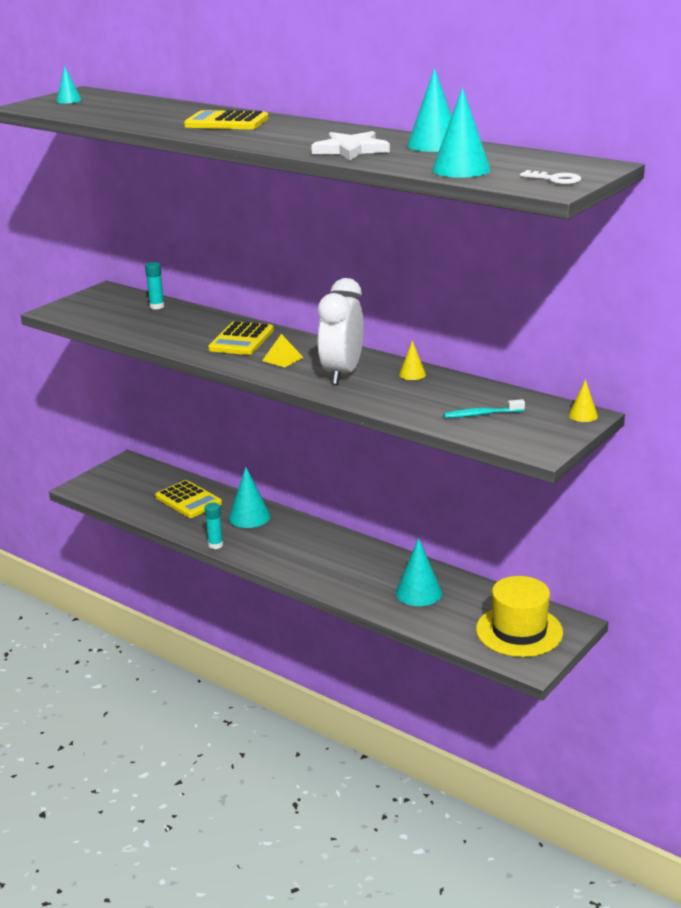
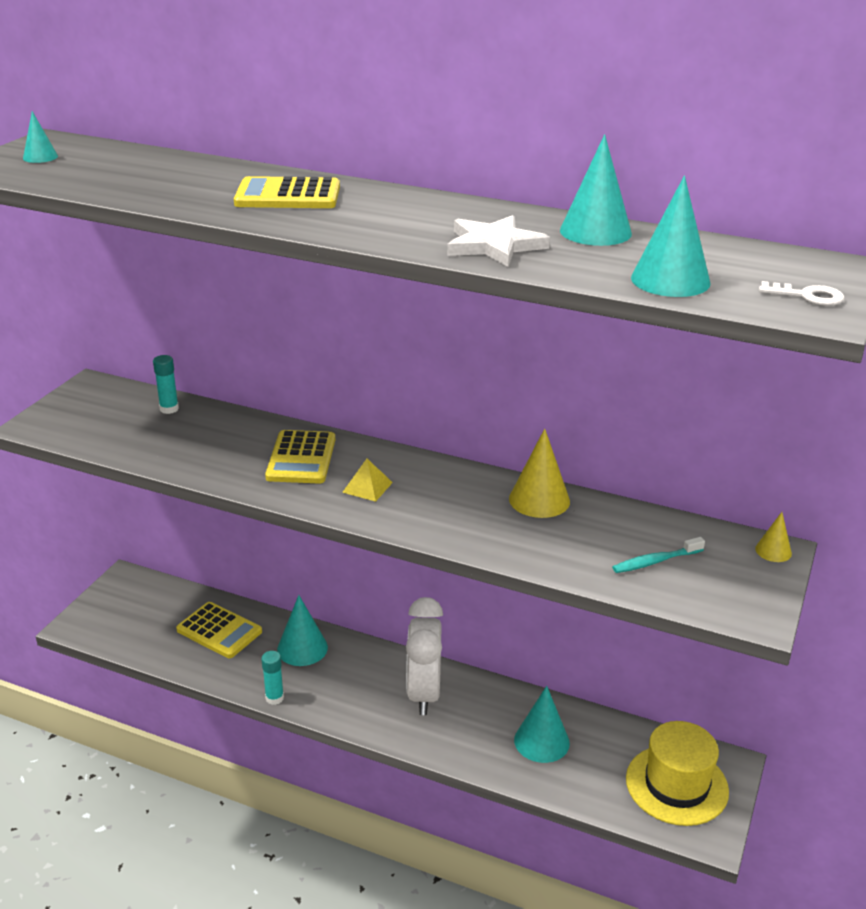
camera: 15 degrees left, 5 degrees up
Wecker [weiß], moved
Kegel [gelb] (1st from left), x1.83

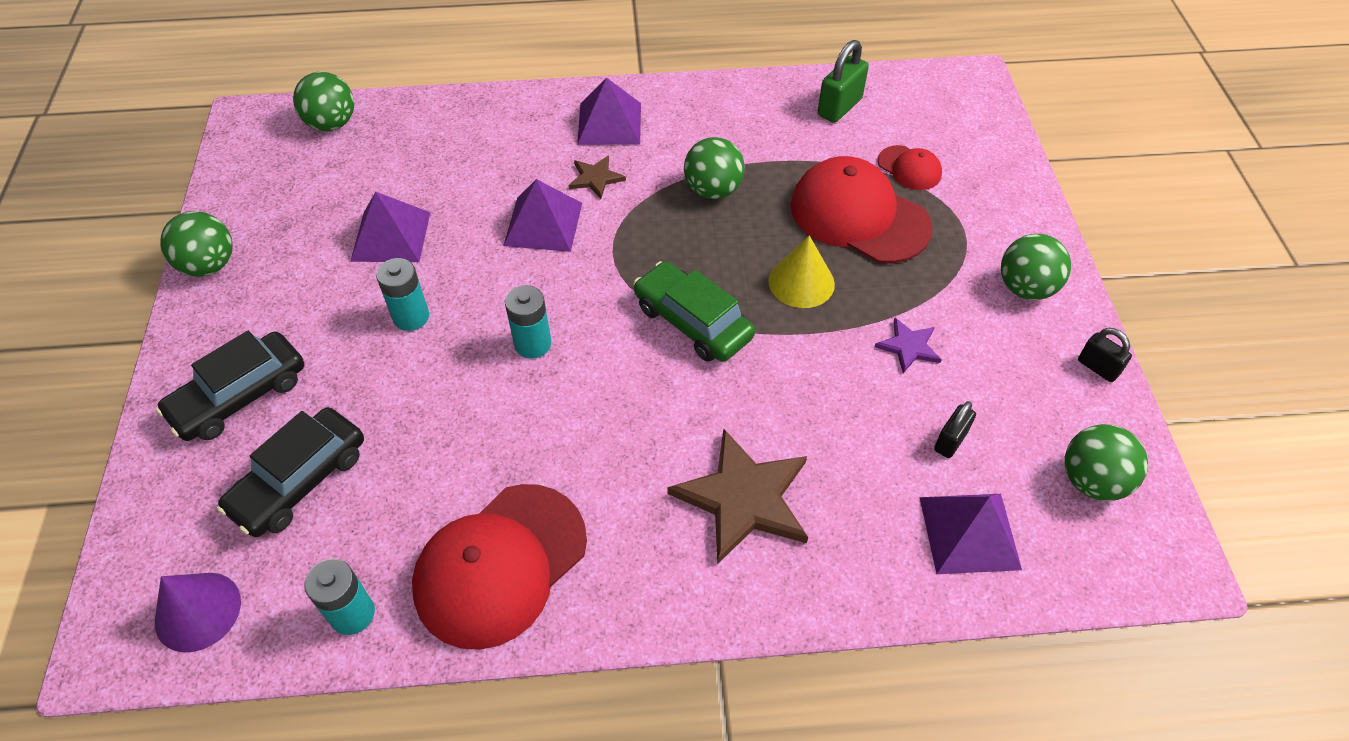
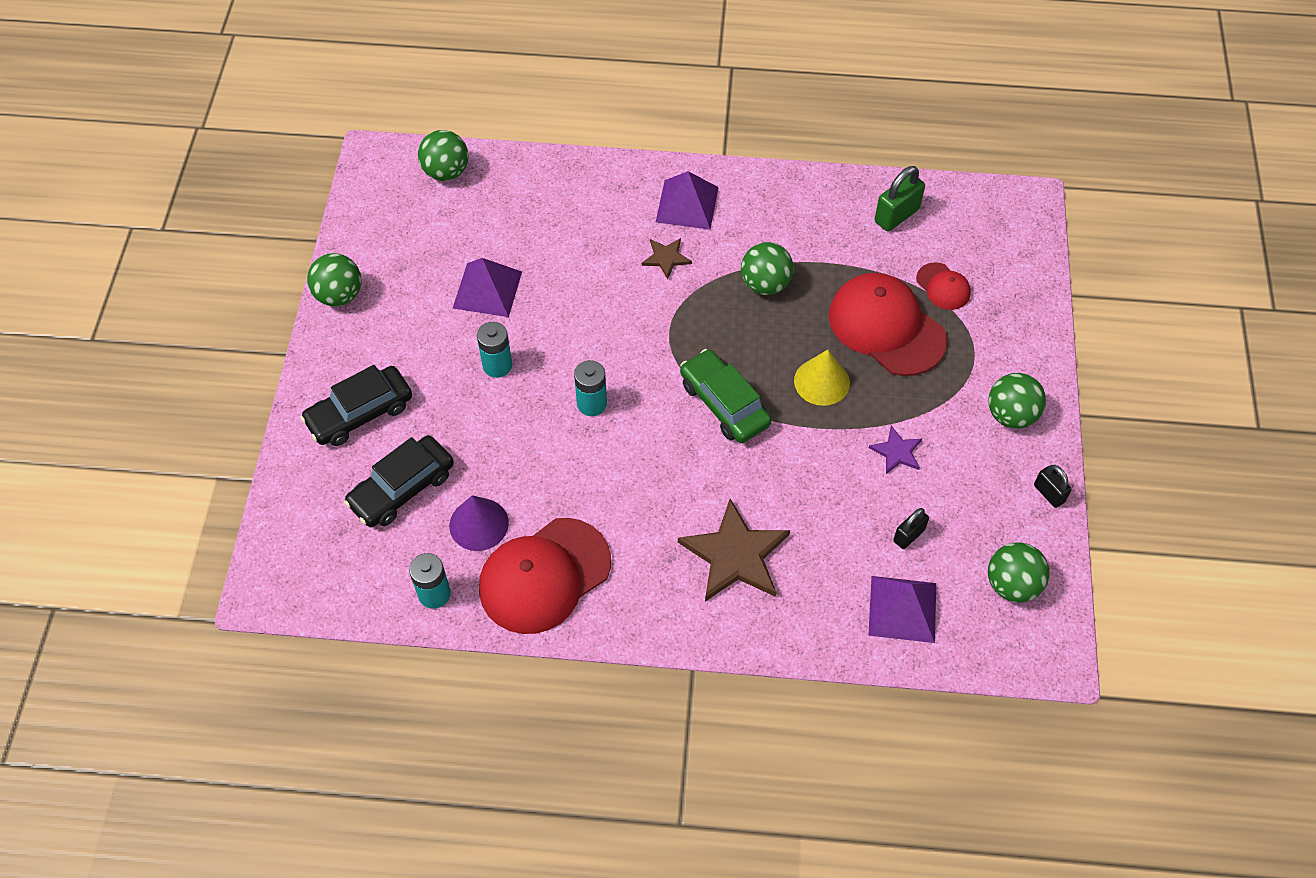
camera: 10 degrees right, 5 degrees up
Pyramide [lila] (2nd from left) => nothing
Kegel [lila], moved

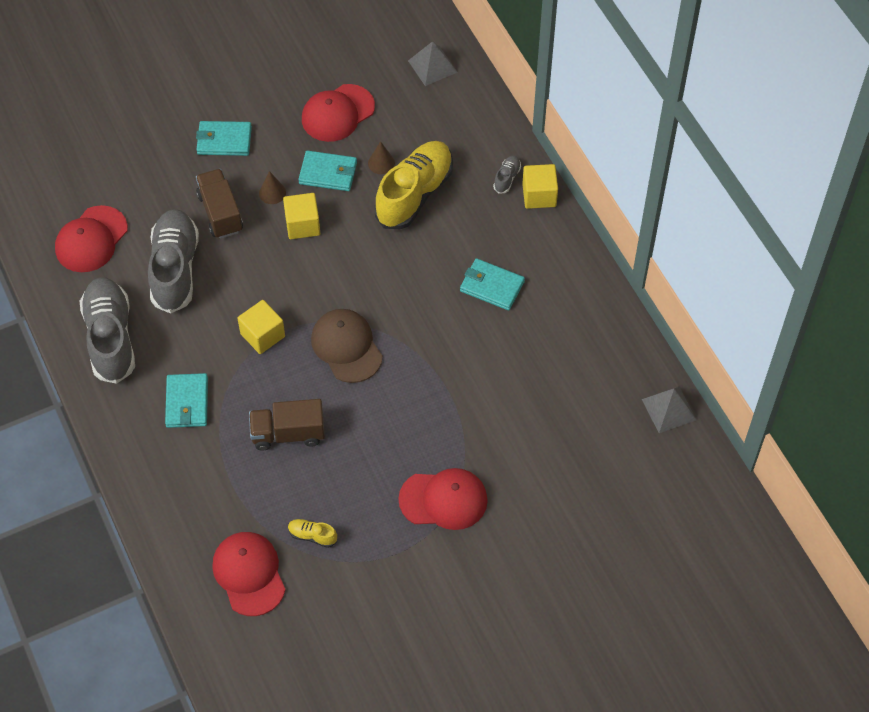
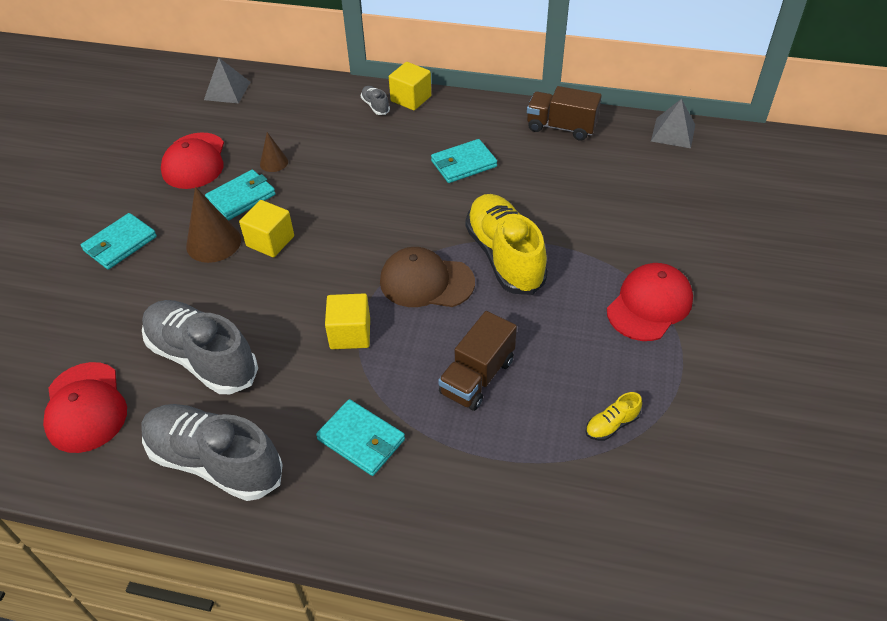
camera: 50 degrees left, 10 degrees down
Schuh [gelb] (2nd from left in the first image) => Schuh [gelb] (1st from left), moved
Lastwagen [braun] (1st from left in the first image) => Lastwagen [braun] (2nd from left), moved
Kegel [braun] (1st from left), x1.77
Kappe [rot] (2nd from left) => nothing

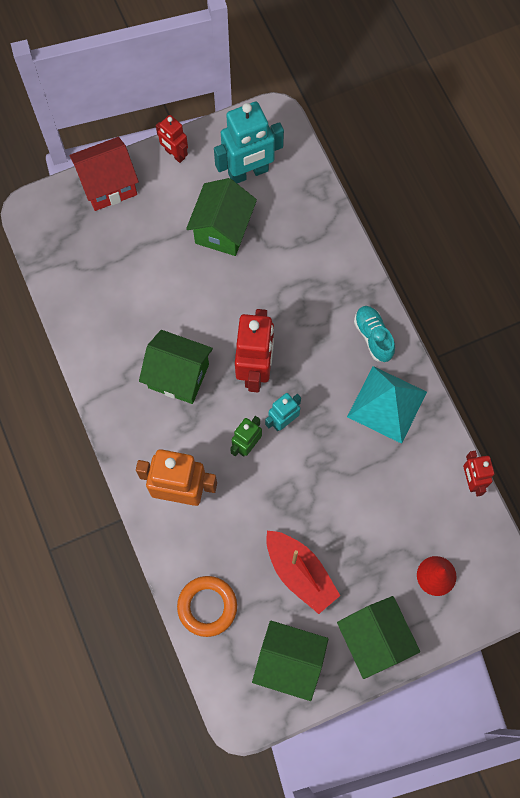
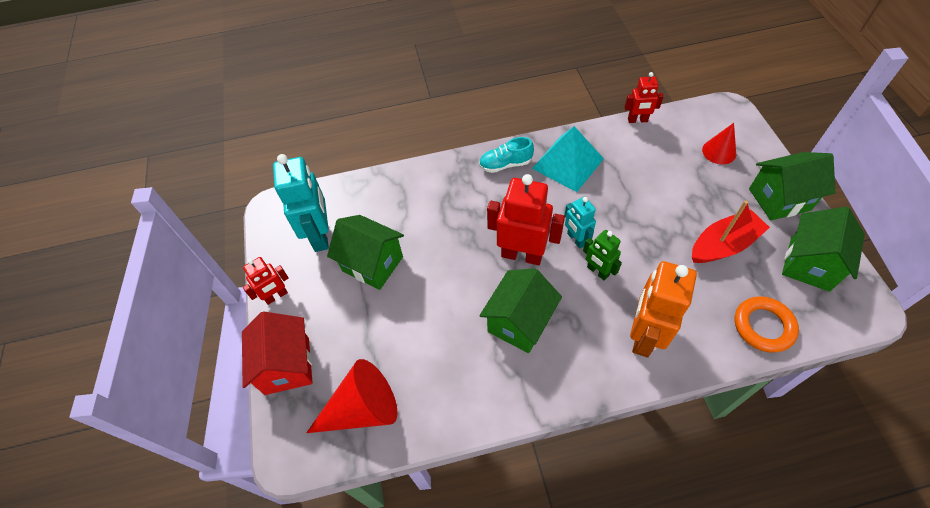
camera: 75 degrees left, 15 degrees down
nothing => Kegel [rot] (1st from left)

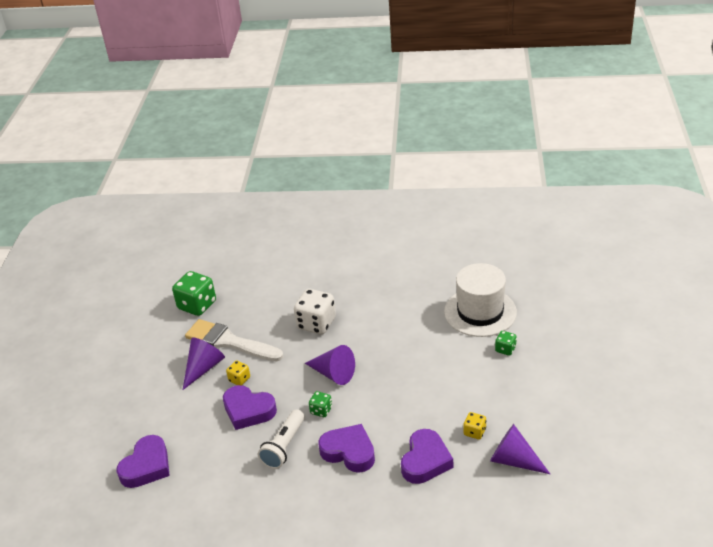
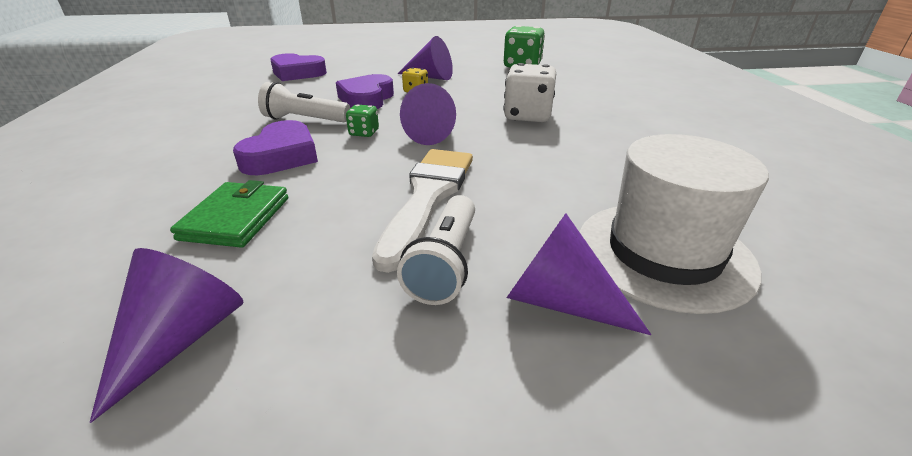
camera: 75 degrees right, 5 degrees down
Pinsel [weiß], moved
Spielwürfel [grün] (3rd from left) => Kegel [lila] (4th from left)
Spielwürfel [gelb] (2nd from left) => nothing
Herz [lila] (4th from left) => Geldbörse [grün]
nothing => Taschenlampe [weiß] (2nd from left)

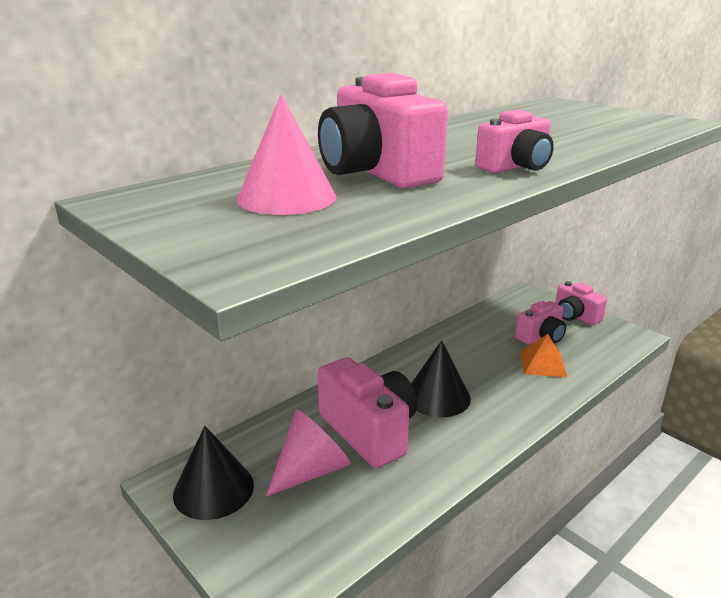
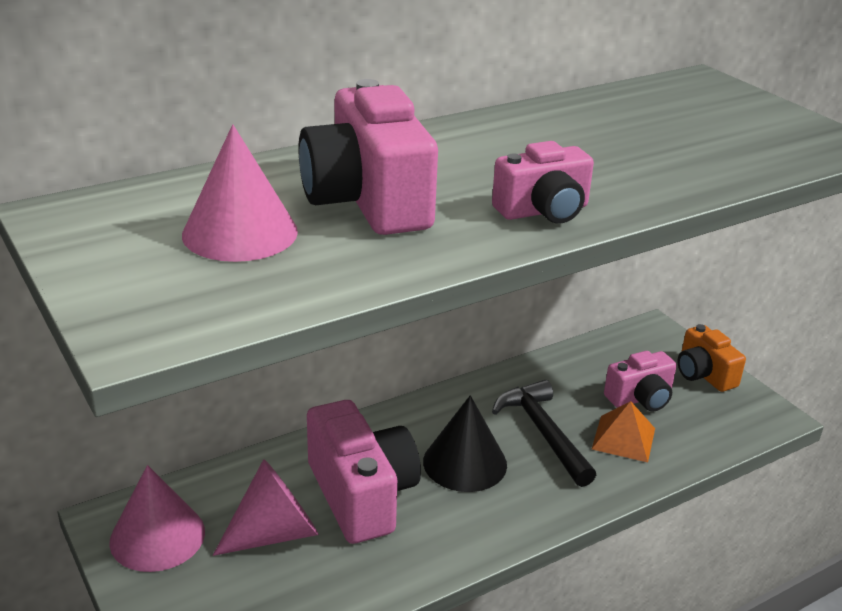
camera: 10 degrees right, 5 degrees up
Kamera [rosa] (5th from left) => Kamera [orange]
Kegel [schwarz] (1st from left) => Kegel [rosa] (1st from left)
nothing => Hammer [schwarz]

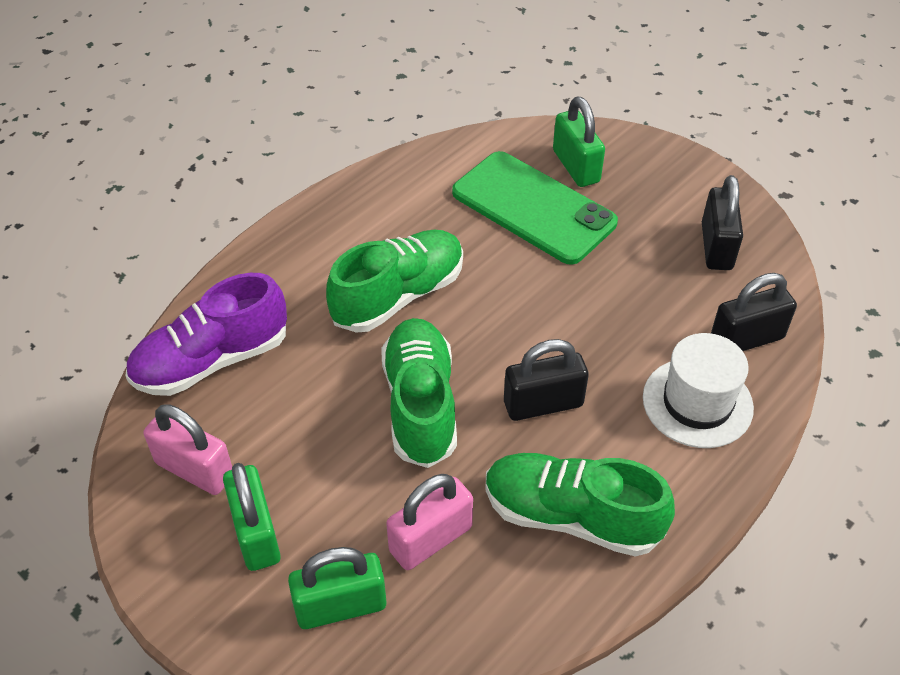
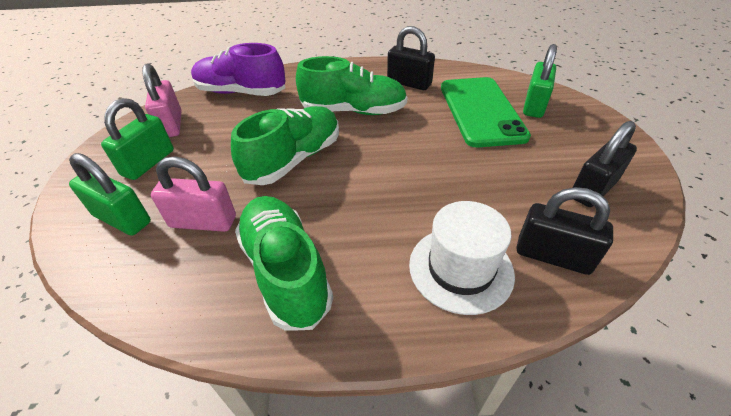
camera: 45 degrees right, 5 degrees down
Vorhängeschloss [schwarz] (1st from left), moved

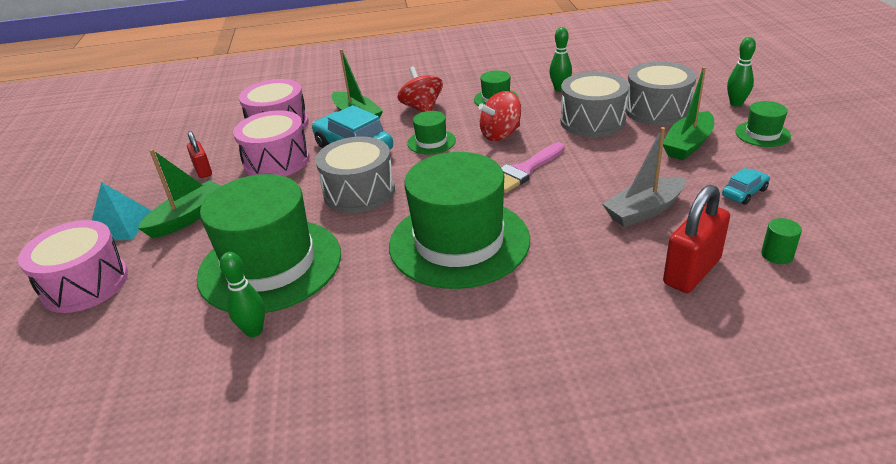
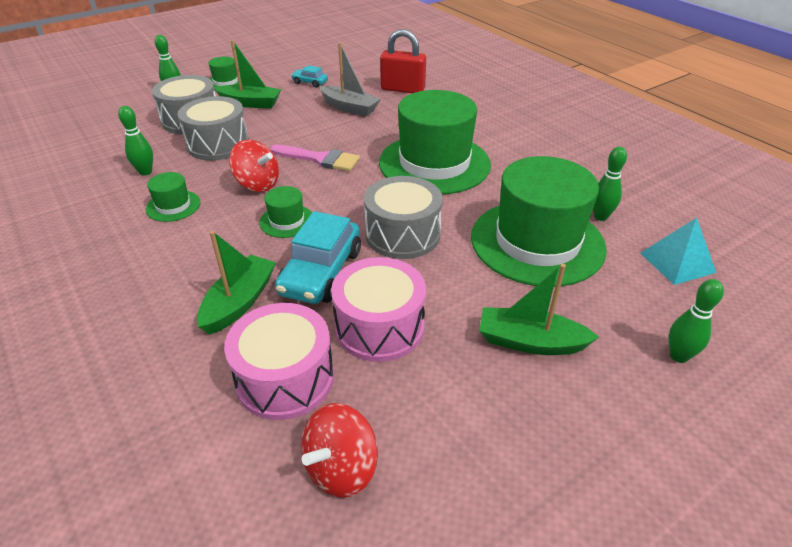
camera: 120 degrees left, 5 degrees up
Kreisel [rot] (1st from left in the first image) => Kreisel [rot] (2nd from left), moved
Vorhängeschloss [rot] (1st from left) => nothing
Pyramide [türkis], moved
Vollzylinder [grün] => nothing
Trommel [rosa] (1st from left) => Bowlingkegel [grün] (4th from left)

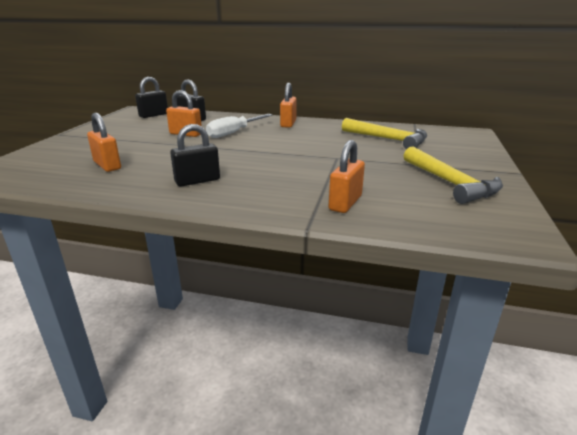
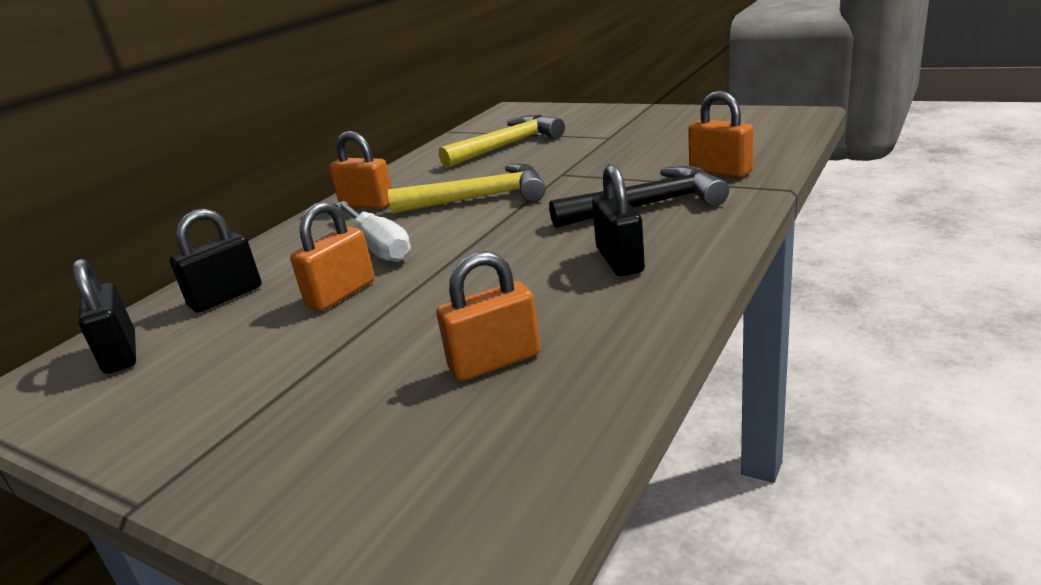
camera: 70 degrees left, 0 degrees up
Hammer [gelb] (2nd from left in the first image) => Hammer [gelb] (1st from left), moved
nothing => Hammer [schwarz]

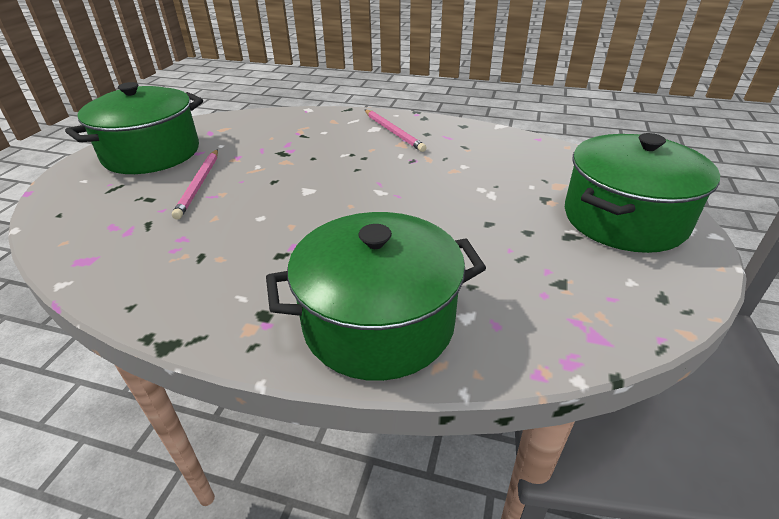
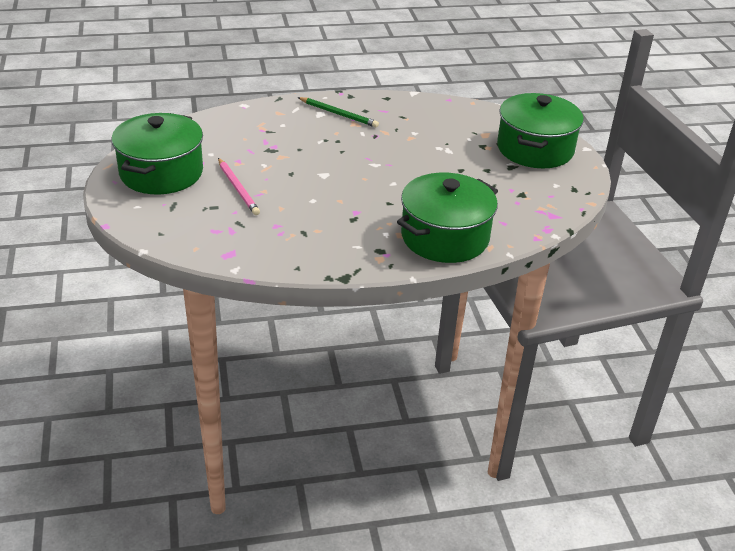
camera: 30 degrees left, 0 degrees up
Bleistift [rosa] (2nd from left) => Bleistift [grün]

